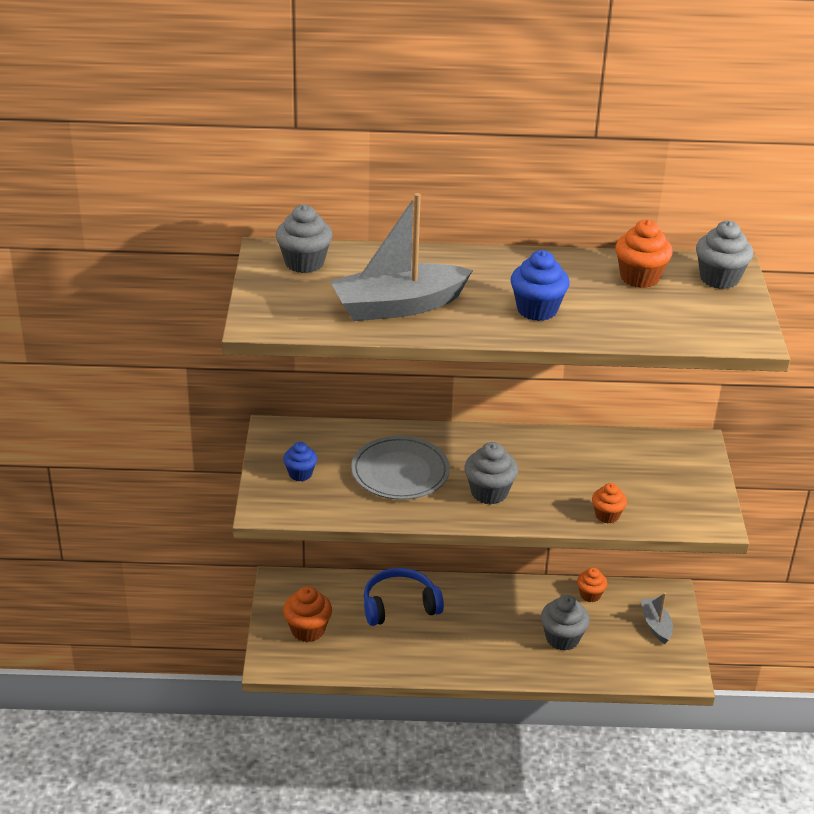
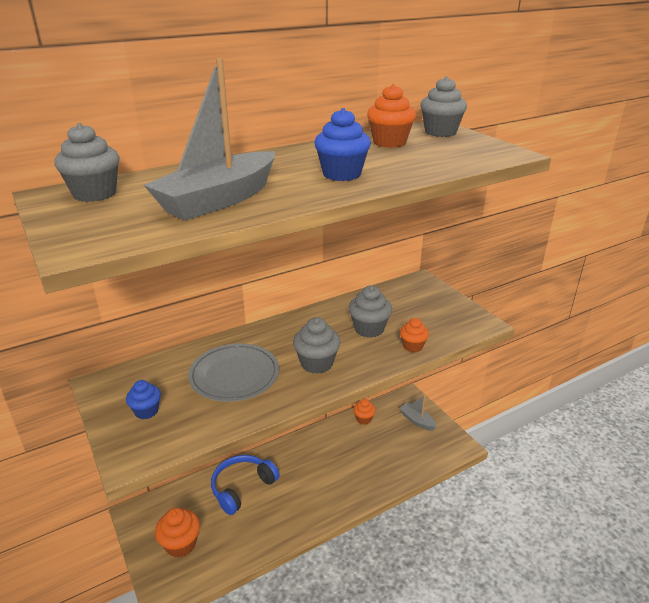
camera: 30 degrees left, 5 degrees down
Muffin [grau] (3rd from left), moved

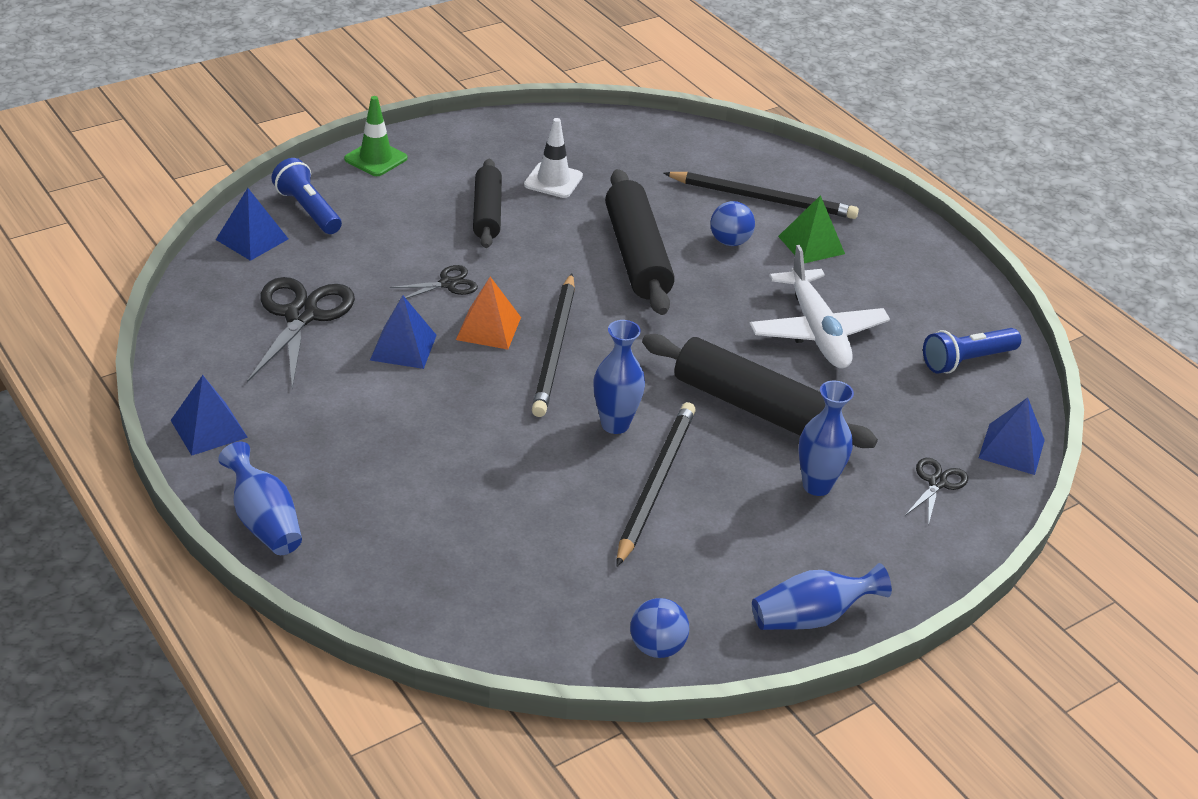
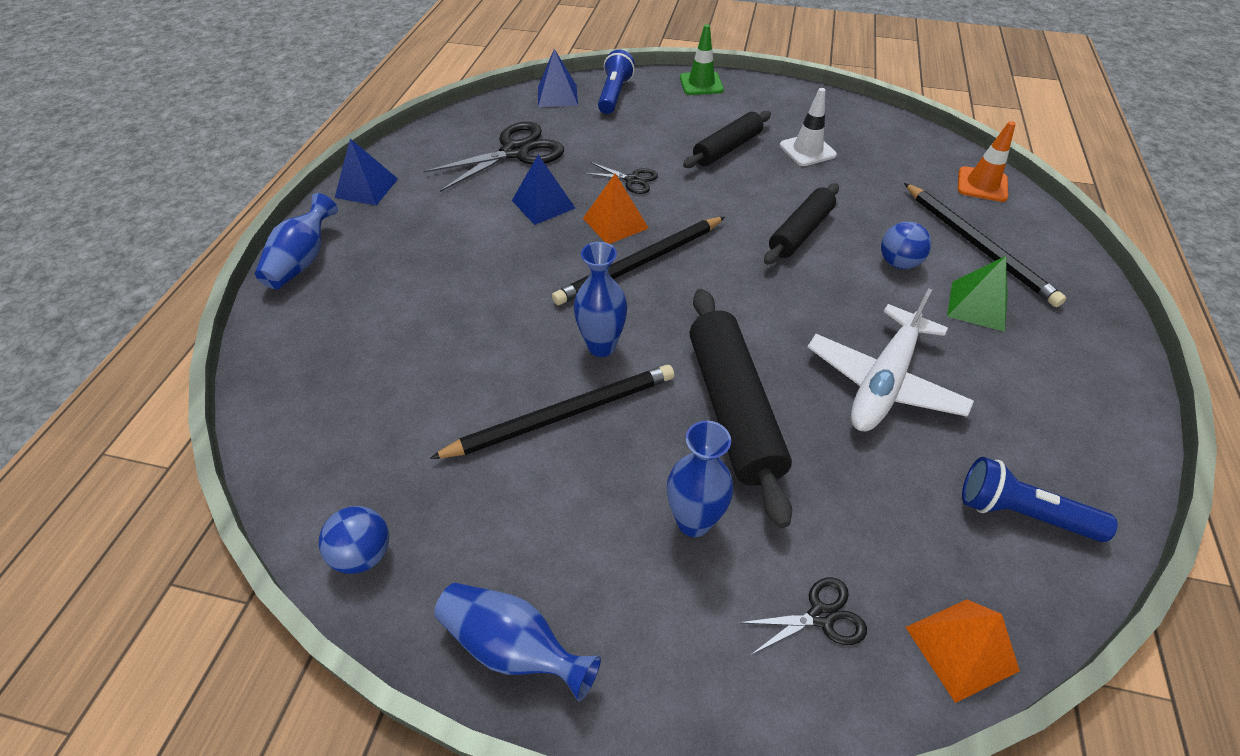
camera: 50 degrees right, 10 degrees up
Nudelholz [schwarz] (2nd from left in the first image) => Nudelholz [schwarz] (3rd from left), x0.65
Pyramide [blau] (4th from left) => Pyramide [orange] (2nd from left)
nothing => Leitkegel [orange]

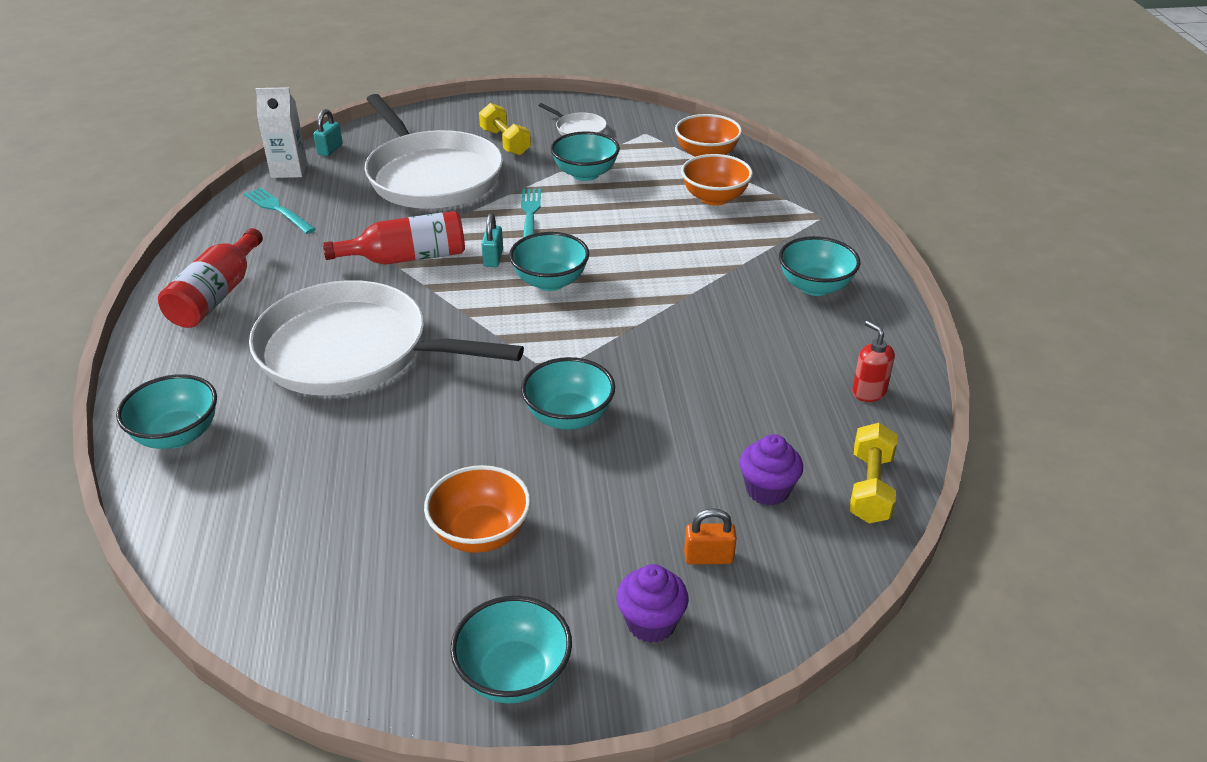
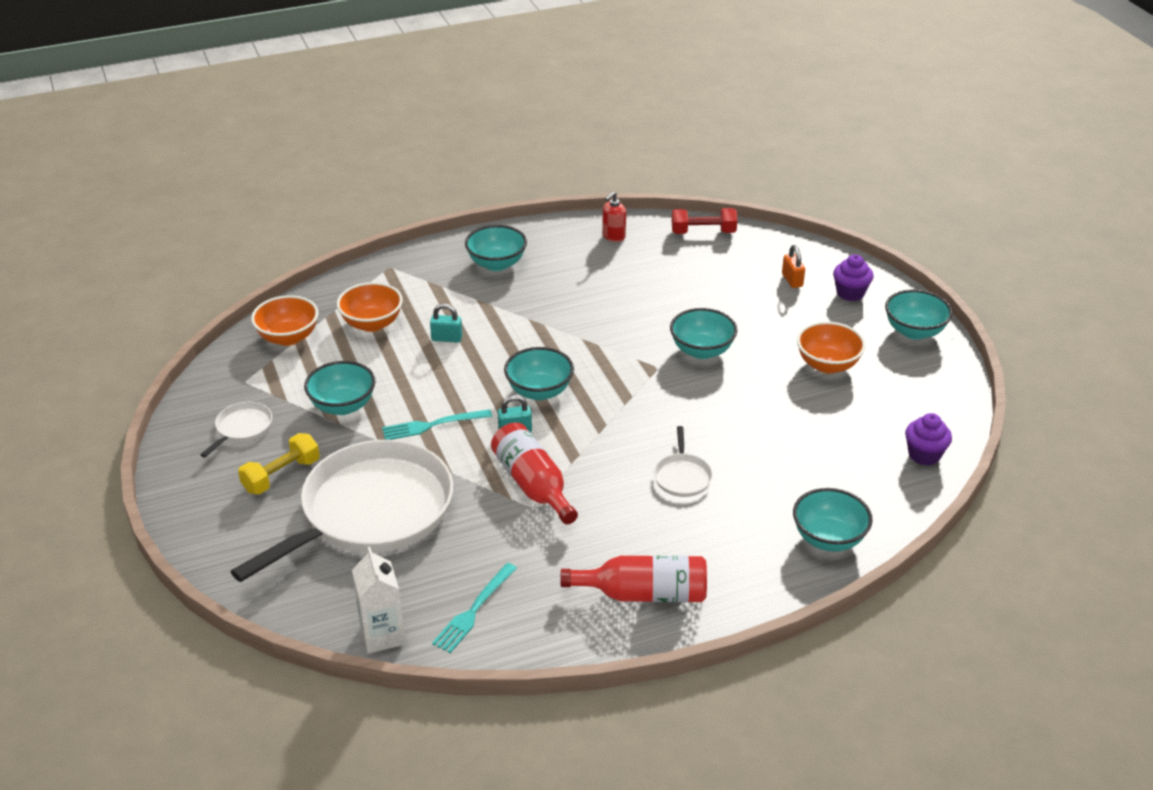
camera: 105 degrees left, 0 degrees up
Vorhängeschloss [türkis] (1st from left), moved
Pfanne [weiß] (1st from left in the first image) => Pfanne [weiß] (3rd from left), x0.40
Hantel [gelb] (2nd from left) => Hantel [rot]
Muffin [lila] (2nd from left), moved

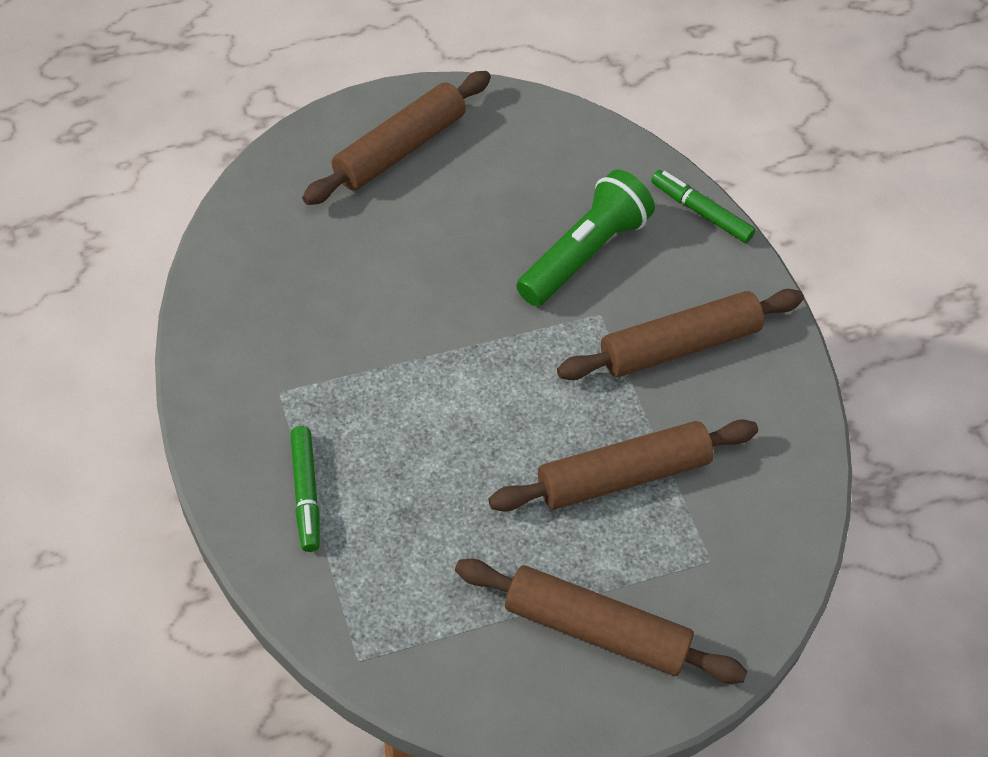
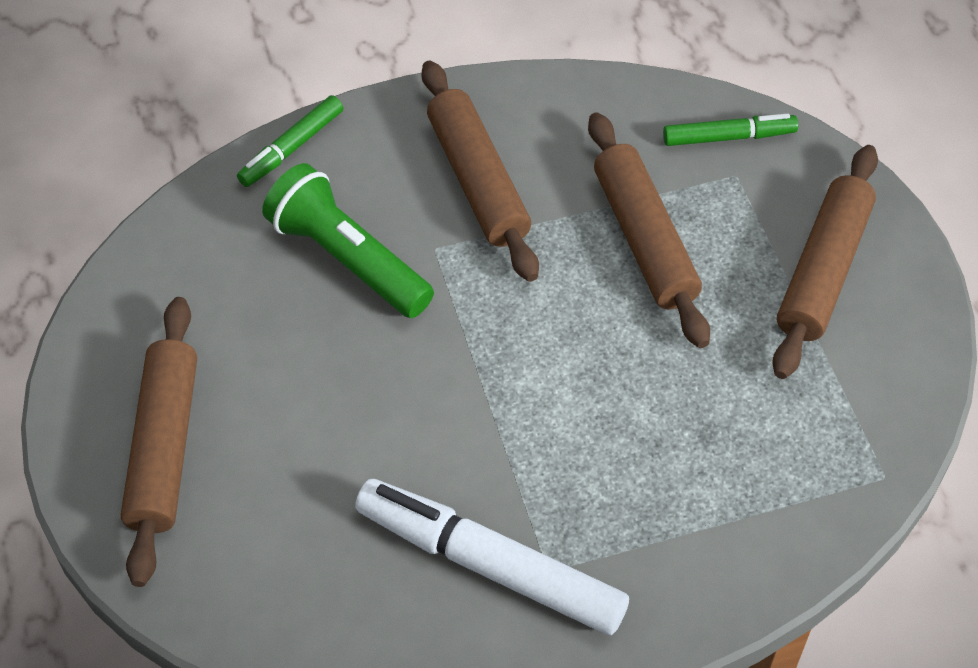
camera: 85 degrees left, 0 degrees up
Nudelholz [braun] (1st from left), 45 degrees clockwise
Filzstift [grün] (1st from left in the first image) => Filzstift [grün] (2nd from left), moved
nothing => Filzstift [weiß]

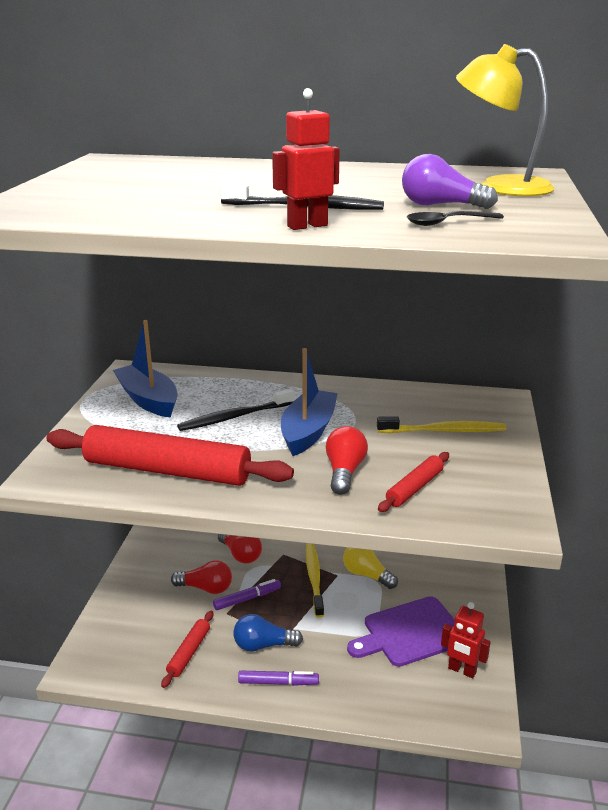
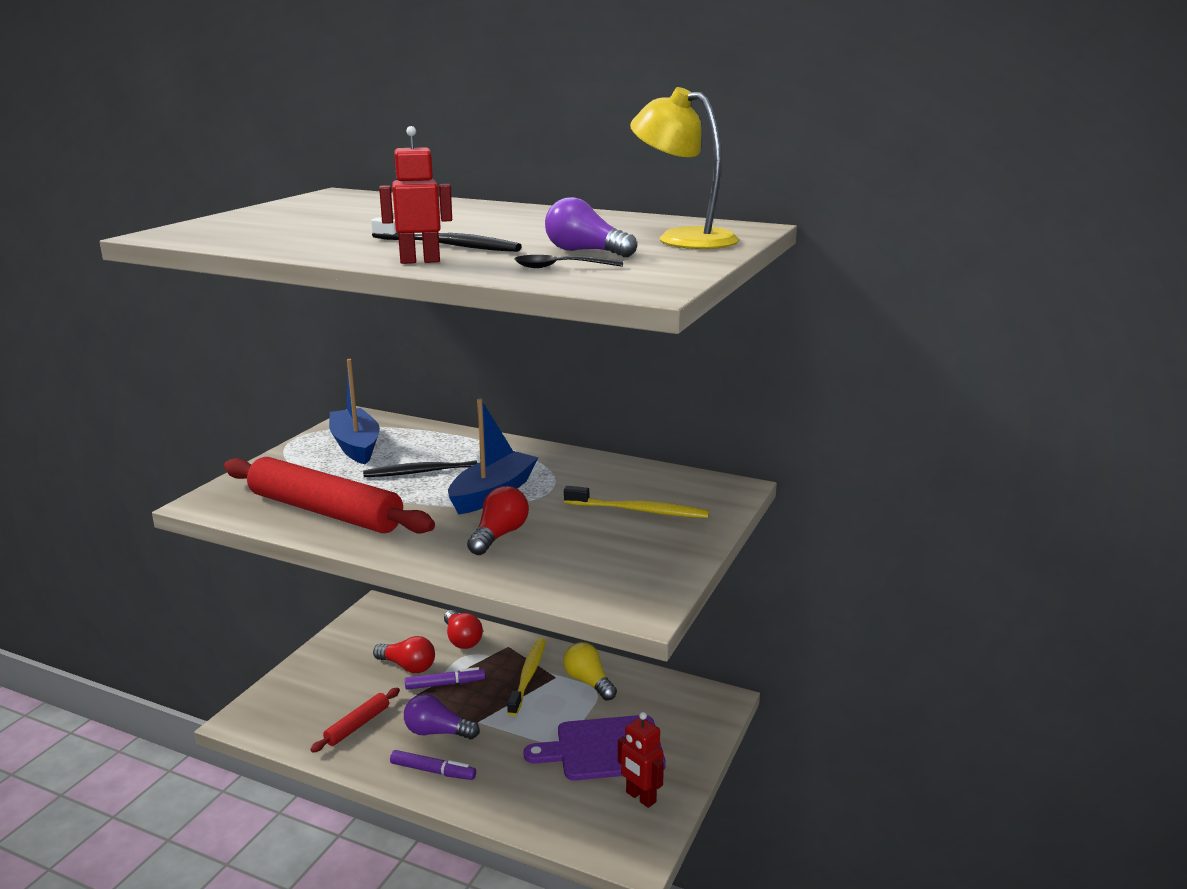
camera: 15 degrees right, 5 degrees down
Nudelholz [rot] (3rd from left) => nothing
Glühbirne [blau] => Glühbirne [lila] (1st from left)

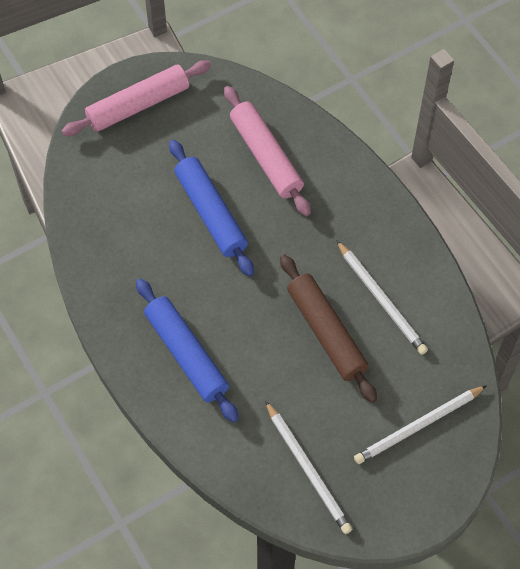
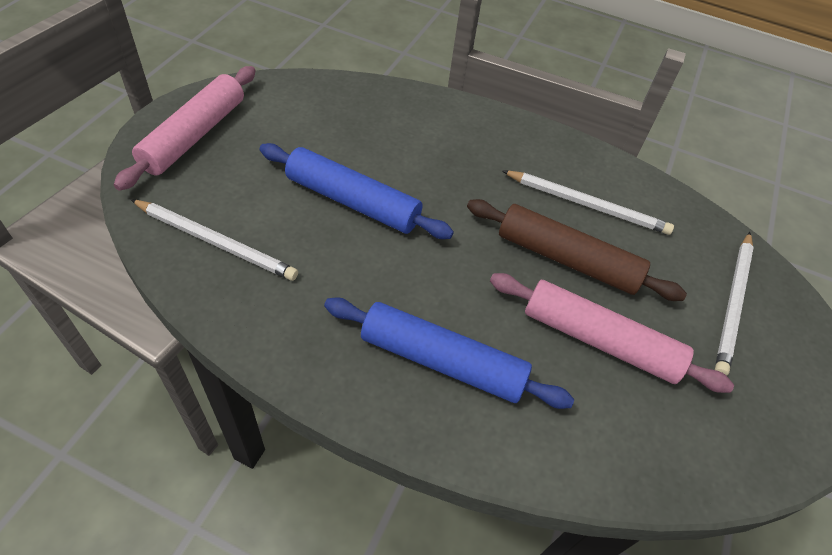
camera: 40 degrees left, 10 degrees down
Nudelholz [rosa] (2nd from left), moved
Bleistift [weiß] (1st from left), moved

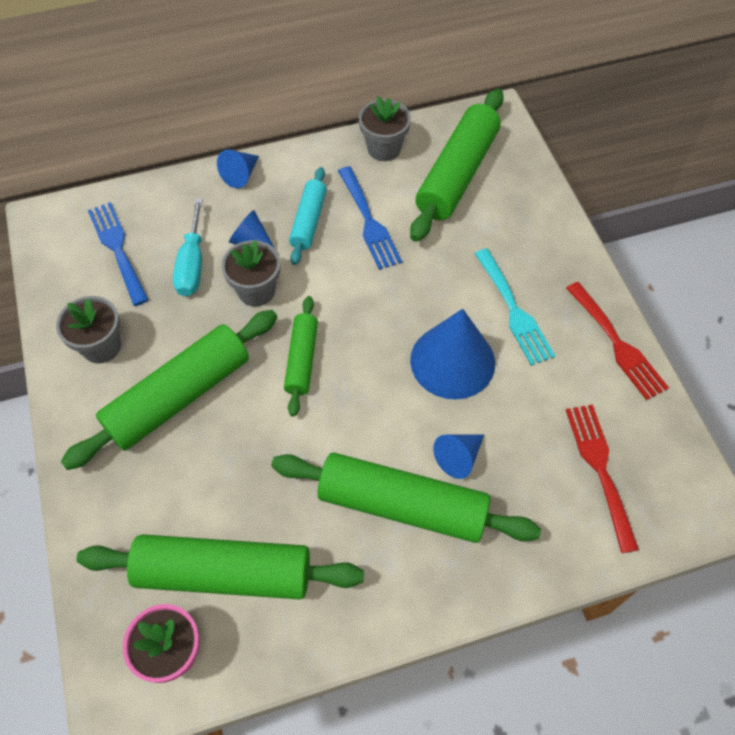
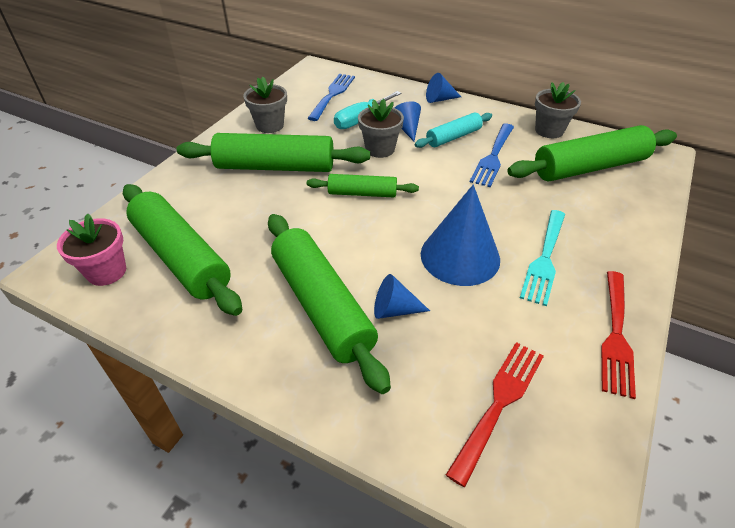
camera: 45 degrees right, 15 degrees down
Nudelholz [grün] (3rd from left in the first image) => Nudelholz [grün] (4th from left), 45 degrees clockwise

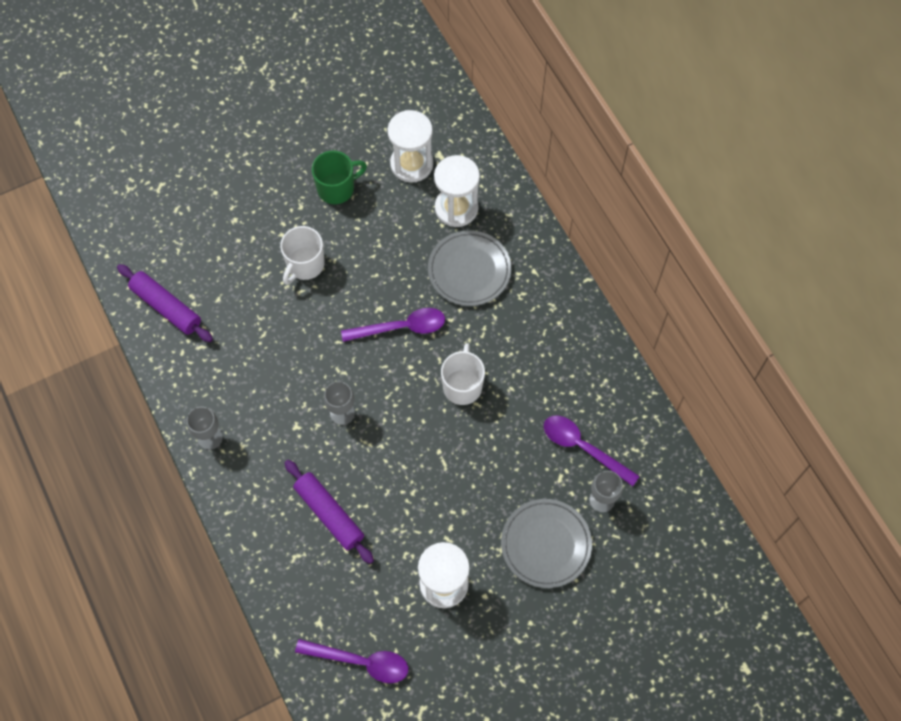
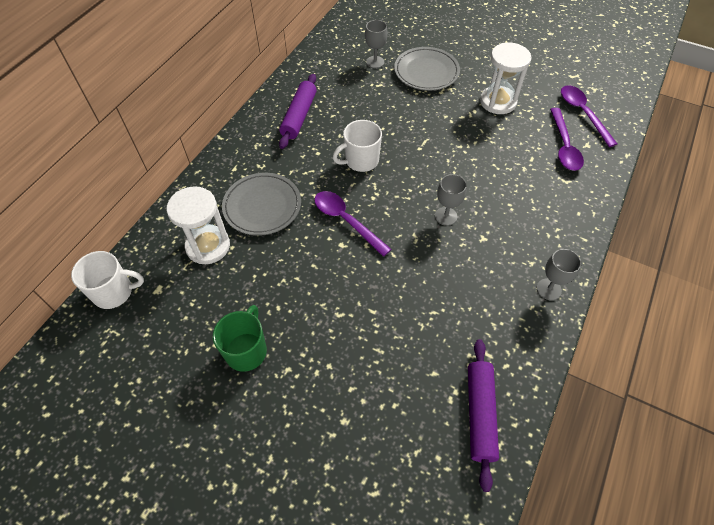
camera: 125 degrees left, 10 degrees down
Sanduhr [weiß] (1st from left) => nothing
Tasse [grün], 75 degrees clockwise
Tasse [weiß] (1st from left), moved
Löffel [lila] (3rd from left in the first image) => Löffel [lila] (2nd from left), moved
Nudelholz [lila] (2nd from left in the first image) => Nudelholz [lila] (1st from left), moved

